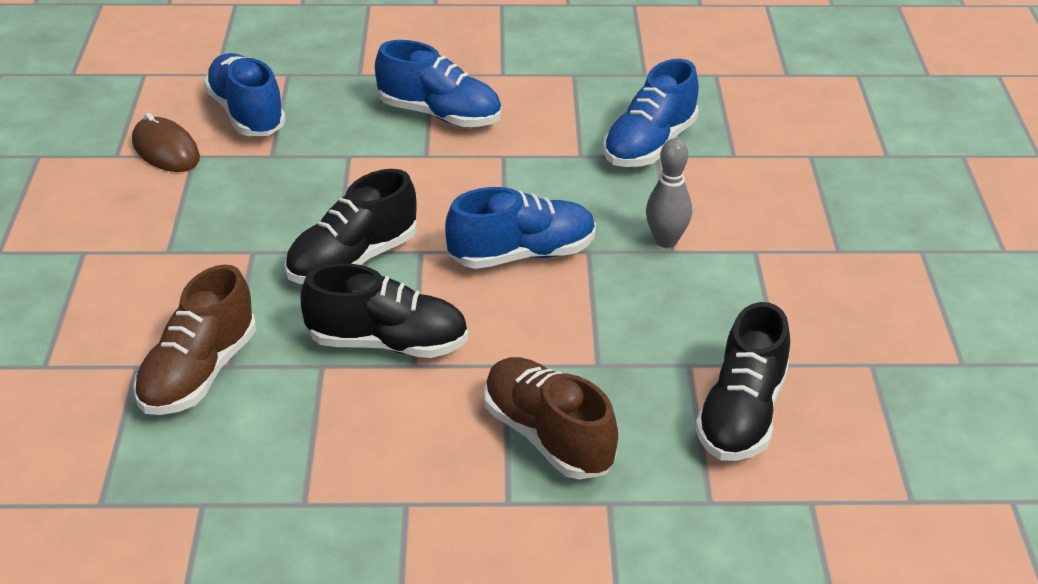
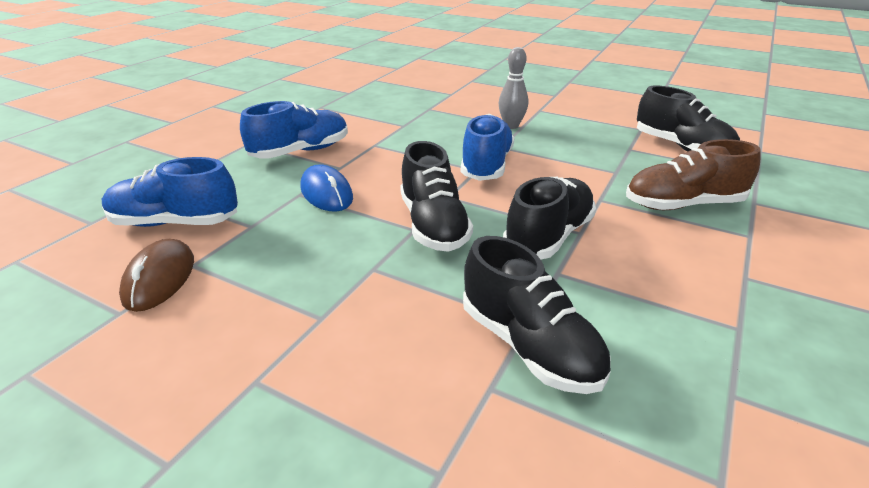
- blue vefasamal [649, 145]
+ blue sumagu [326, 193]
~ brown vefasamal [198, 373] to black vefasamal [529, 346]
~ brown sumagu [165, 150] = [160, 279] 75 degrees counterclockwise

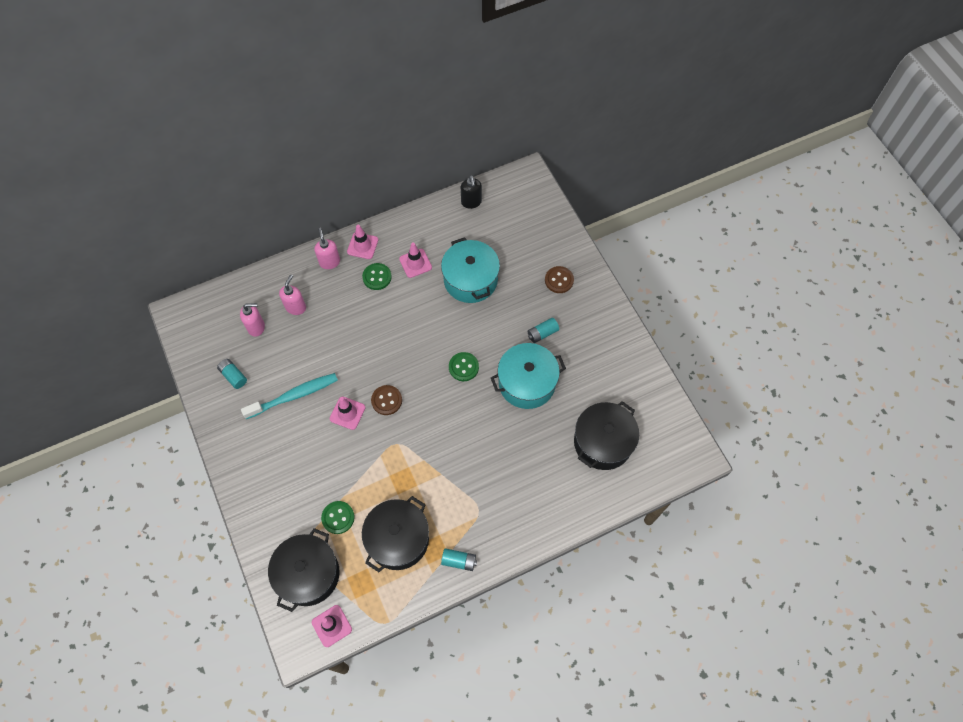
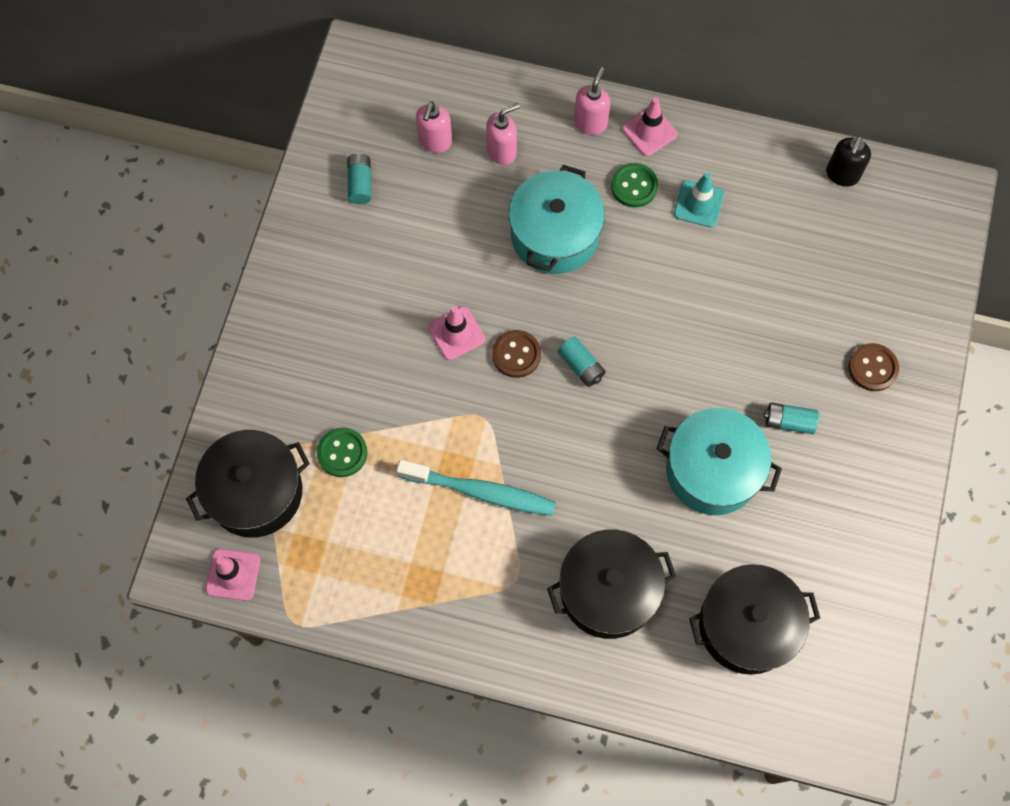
- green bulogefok [463, 367]
~ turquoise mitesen [294, 396] to [480, 491]
~ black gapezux [398, 539] to [608, 591]
~ turquoise gapezux [470, 280] to [555, 235]
~ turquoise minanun [459, 561] to [581, 366]
~ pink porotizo [415, 263] to turquoise porotizo [698, 204]
~ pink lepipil [256, 327] = [435, 142] 75 degrees clockwise

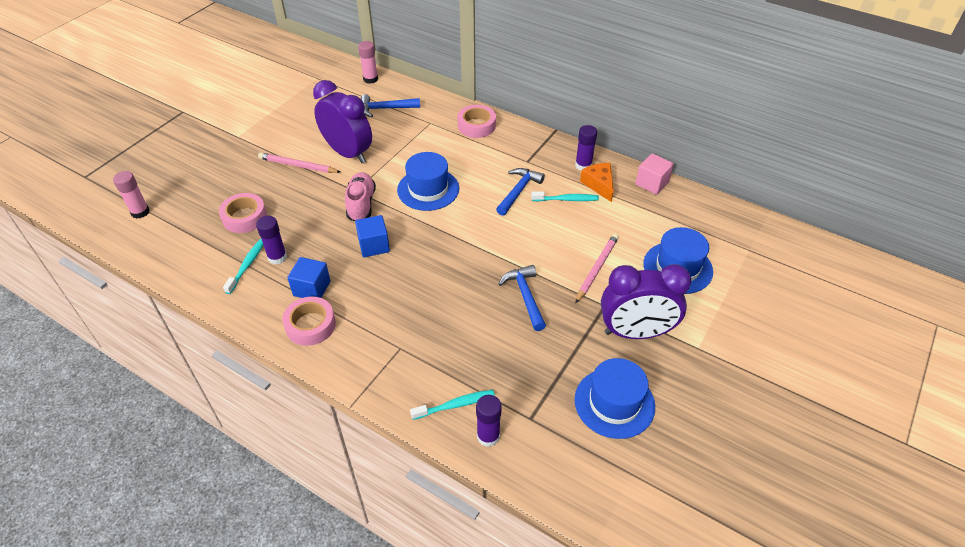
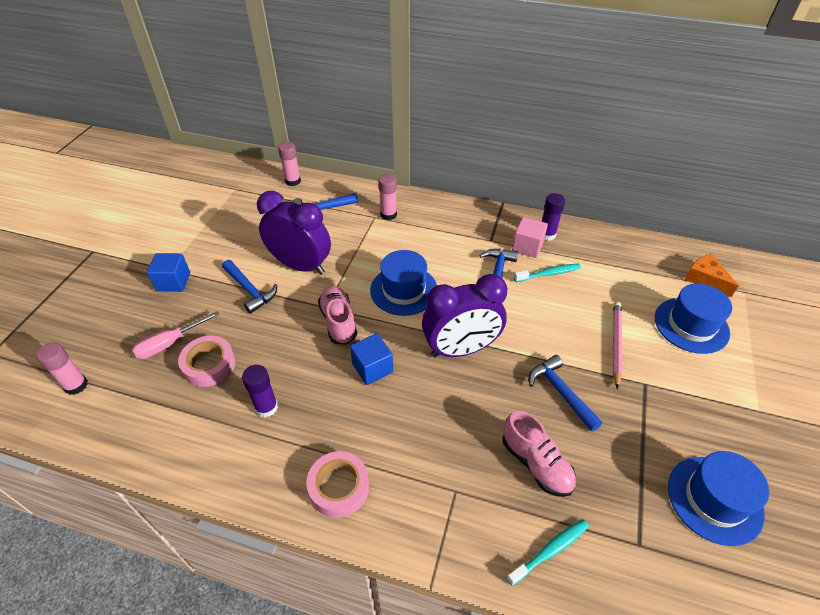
- turquoise mitesen [247, 265]
- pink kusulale [476, 126]
- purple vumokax [488, 436]
+ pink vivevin [169, 344]
+ pink vumokax [388, 214]
+ pink vefasamal [536, 463]
~ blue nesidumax [312, 288] to [173, 282]
~ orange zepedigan [599, 185] to [705, 279]
~ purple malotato [635, 332] to [461, 349]
~ pink nesidumax [652, 183] to [527, 247]
~ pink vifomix [298, 165] to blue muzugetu [250, 290]

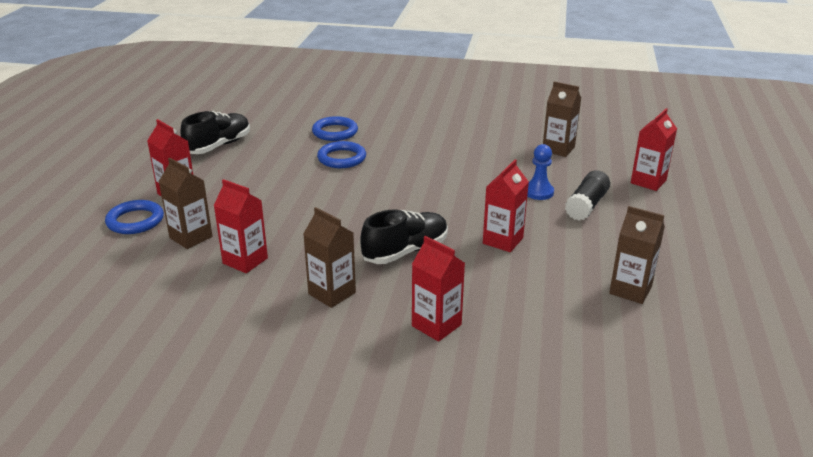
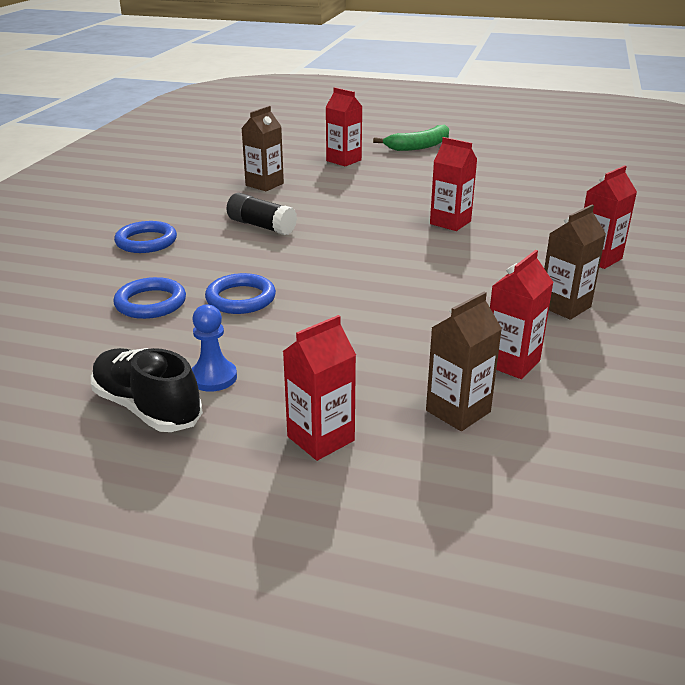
- black vefasamal [405, 251]
- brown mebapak [630, 290]
+ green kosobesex [419, 146]
~ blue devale [135, 221] to [146, 241]
~ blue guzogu [538, 192] to [213, 377]
~ black vumokax [586, 205] to [261, 226]

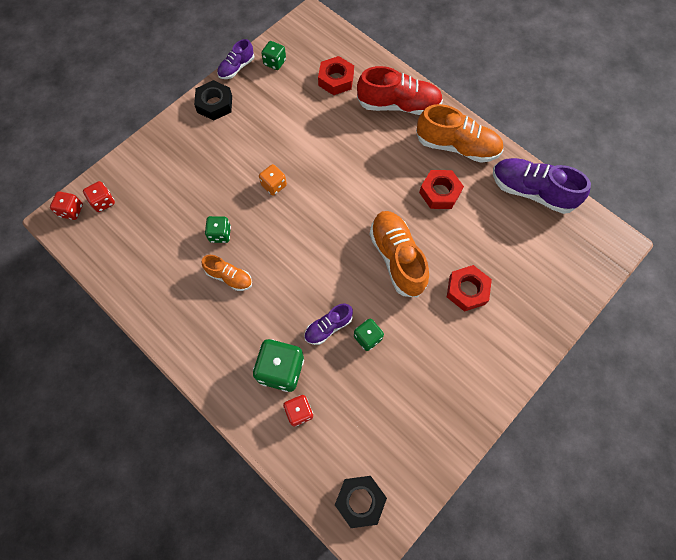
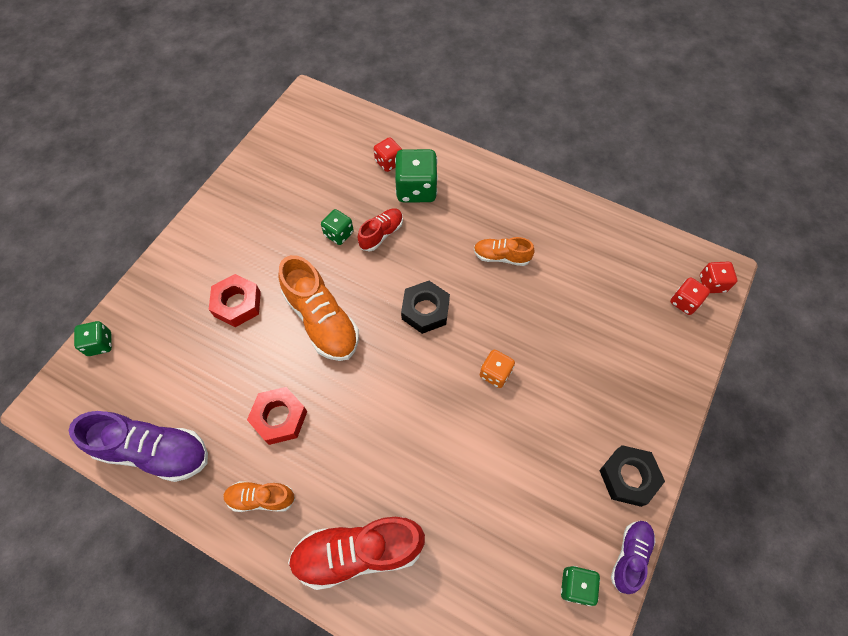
- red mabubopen [336, 79]
~ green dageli [220, 234] to [100, 344]
~ black mabubopen [360, 501] to [425, 310]
~ purple vefasamal [328, 327] to red vefasamal [381, 234]
~ orange vefasamal [457, 146] = [261, 498] x0.55

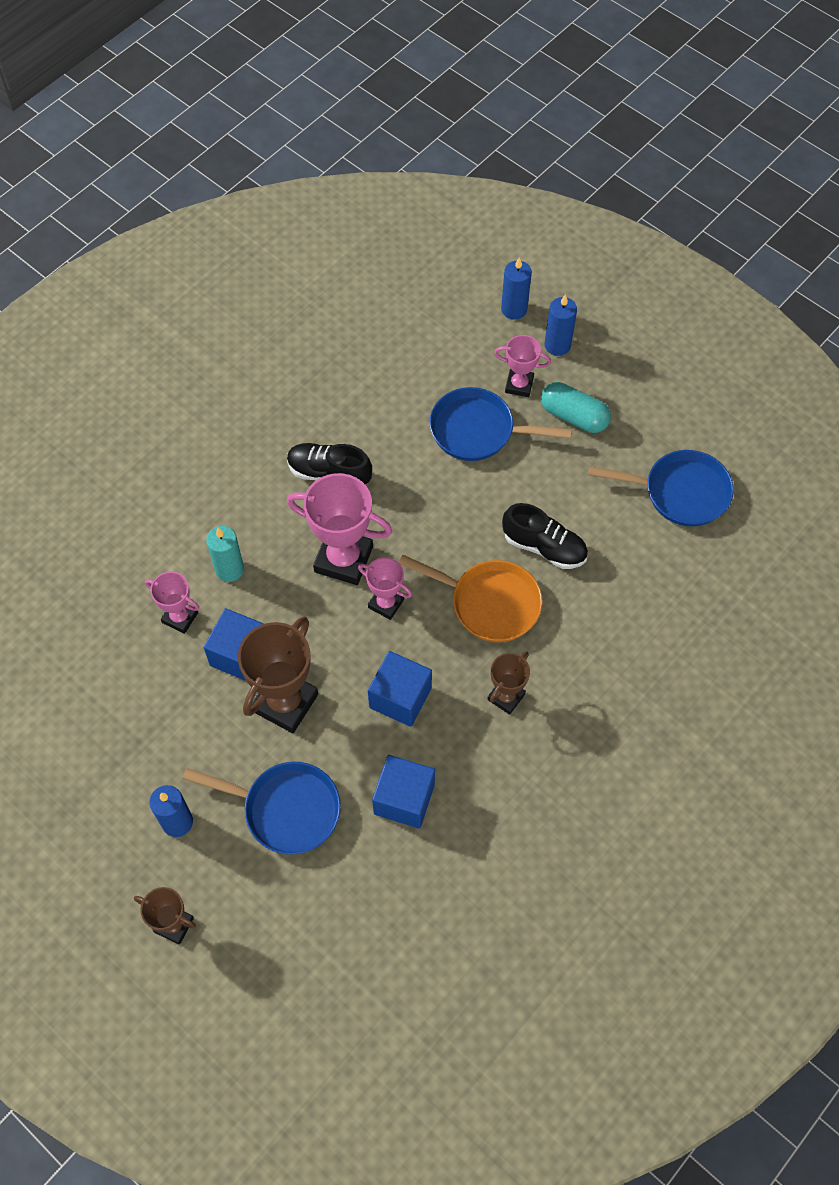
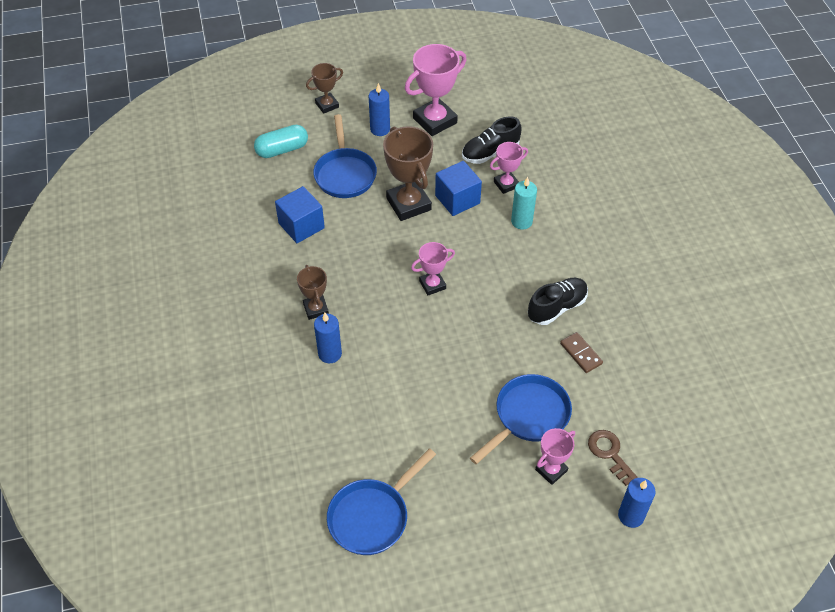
- blue nesidumax [400, 697]
- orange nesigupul [489, 603]
+ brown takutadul [581, 353]
+ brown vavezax [609, 453]
~ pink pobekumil [343, 559] to [435, 120]
~ black vefasamal [544, 547] to [490, 152]
~ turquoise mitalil [574, 416] to [282, 150]
~ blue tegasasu [557, 345] to [330, 354]
~ blue nesigupul [286, 809] = [345, 174] 60 degrees counterclockwise

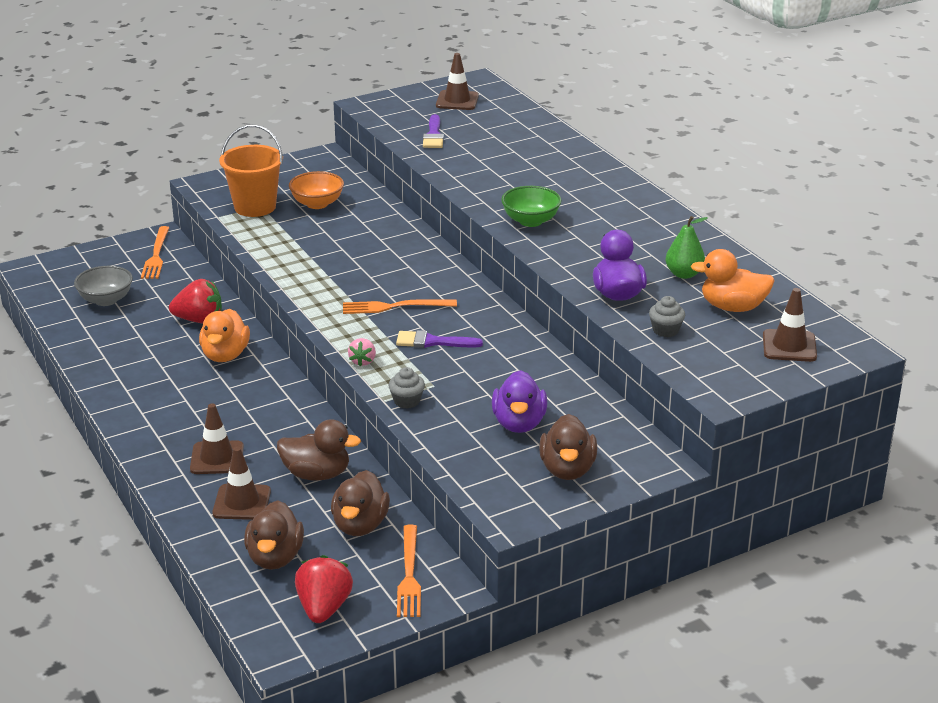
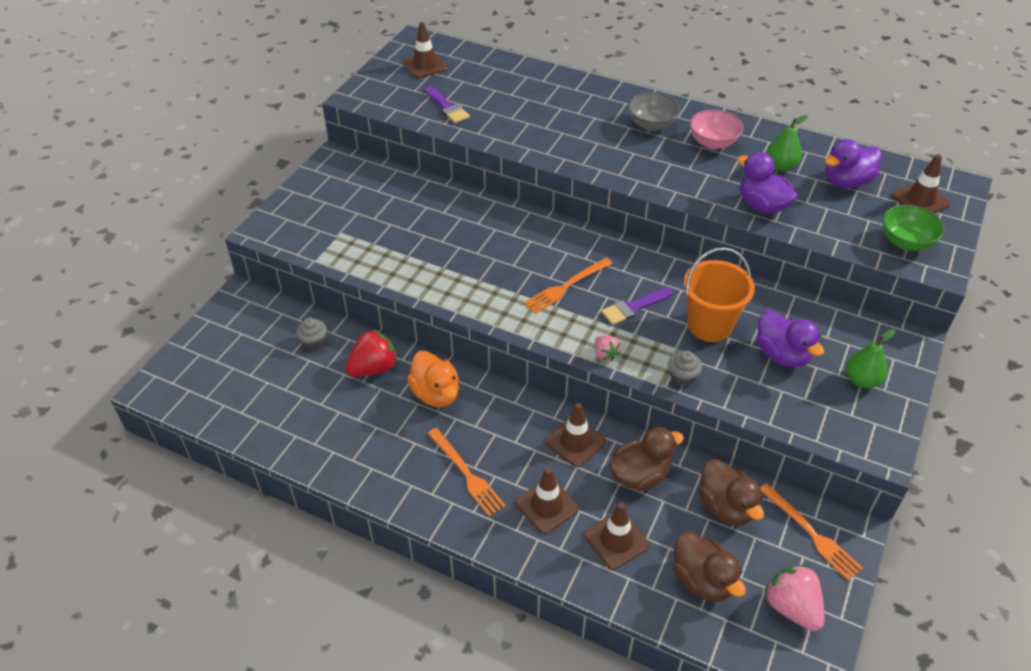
- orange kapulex [317, 204]
+ brown porotizo [575, 442]
+ pink kapulex [713, 143]
~ grey kapulex [106, 300] to [651, 125]
~ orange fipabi [156, 255] to [466, 473]
~ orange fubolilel [255, 207] to [709, 325]
~ green kapulex [530, 221] to [905, 242]
~ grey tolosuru [665, 330] to [314, 342]
~ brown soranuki [567, 469] to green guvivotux [861, 380]
~ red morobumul [324, 608] to pink morobumul [792, 607]
~ orange soranuki [732, 307] to purple soranuki [846, 182]

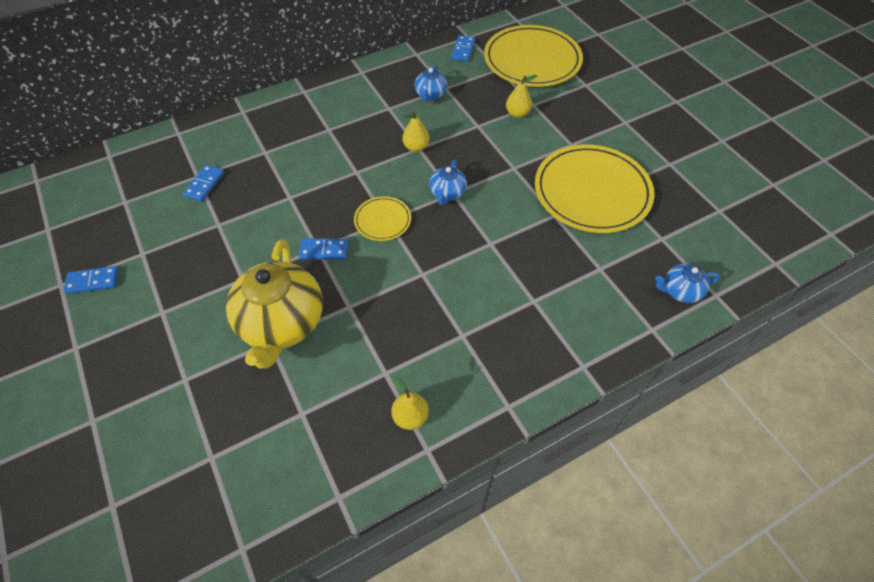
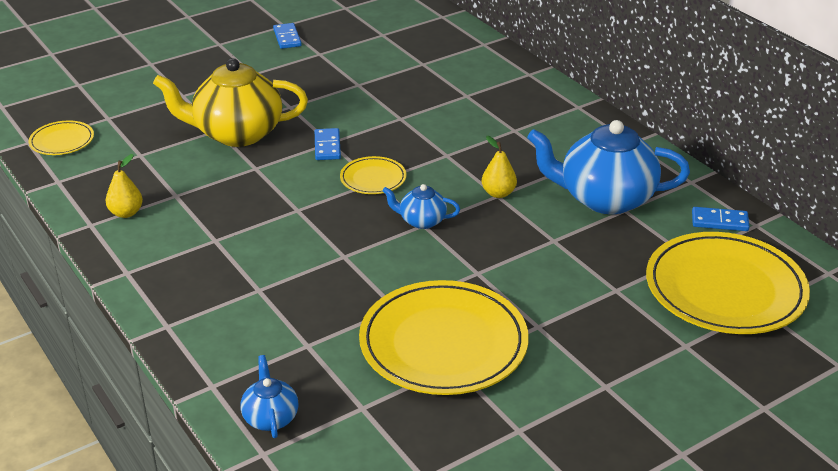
- blue takutadul [204, 184]
- yellow guvivotux [517, 113]
+ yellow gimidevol [62, 141]
~ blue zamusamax [430, 95] = [604, 198] x2.10

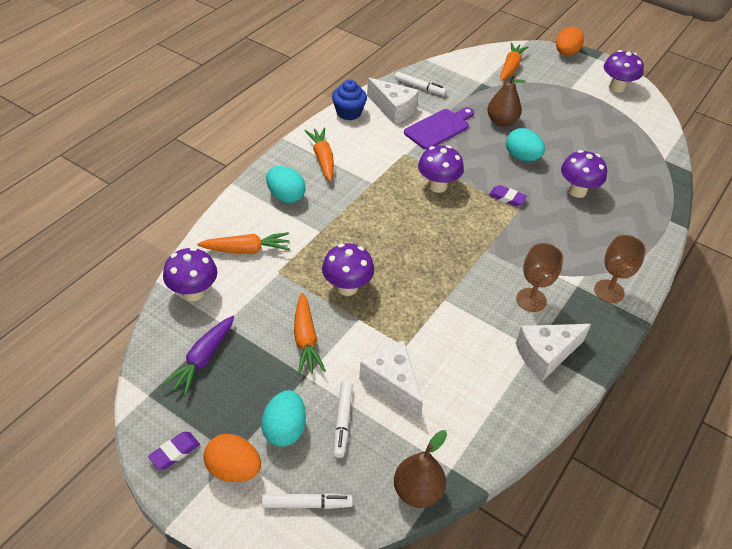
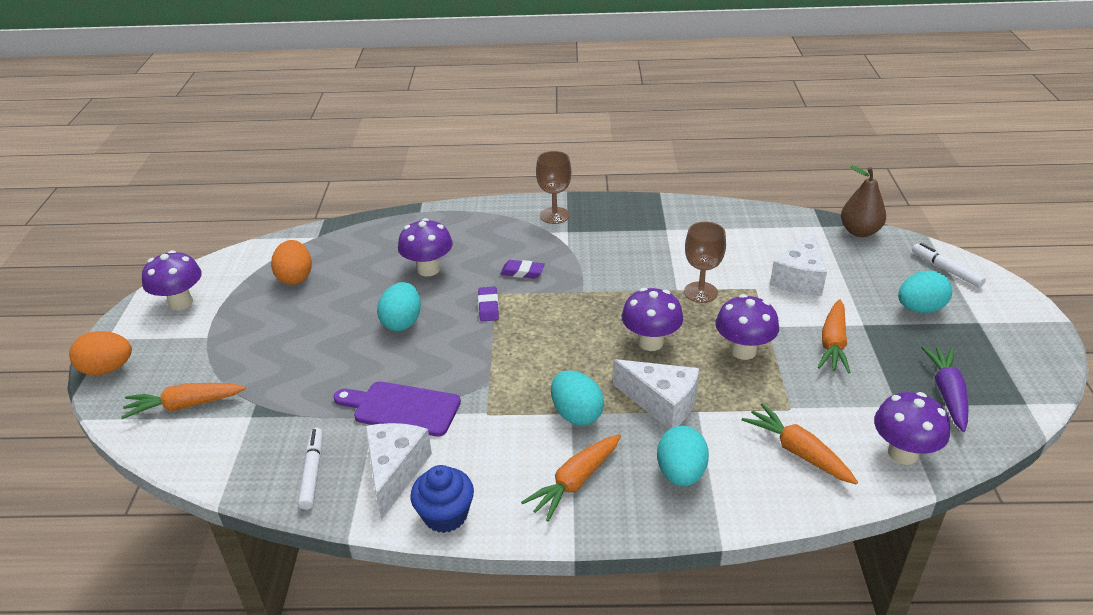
- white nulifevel [343, 421]
- brown guvivotux [501, 122]
+ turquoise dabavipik [576, 414]
~ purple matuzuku [174, 452] to [522, 272]
~ orange dabavipik [234, 469] to [295, 277]
~ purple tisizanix [437, 186] to [650, 342]
~ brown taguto [531, 300] to [700, 292]
~ white zepedigan [546, 355] to [662, 403]
~ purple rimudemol [203, 359] = [947, 393] 75 degrees counterclockwise
~ orange rimudemol [305, 339] = [833, 344] 150 degrees clockwise

